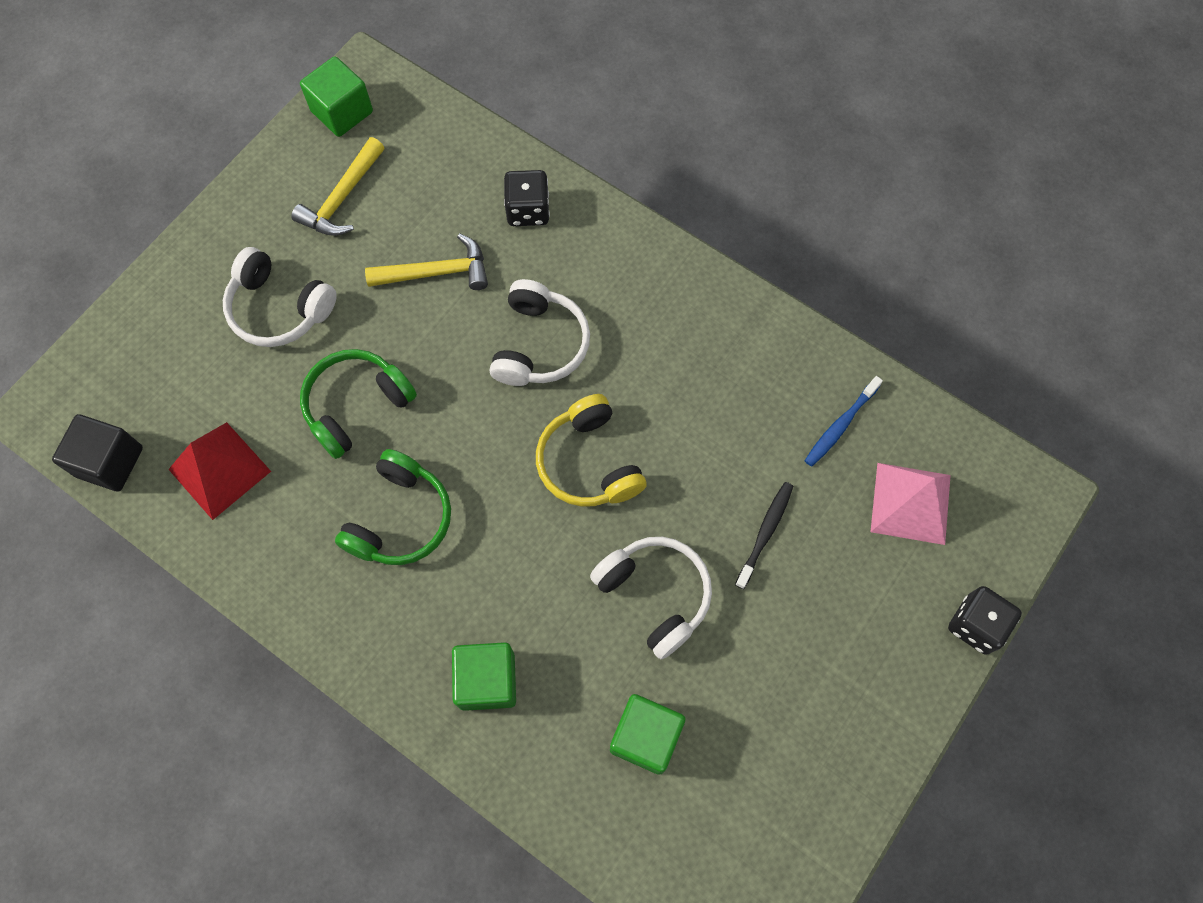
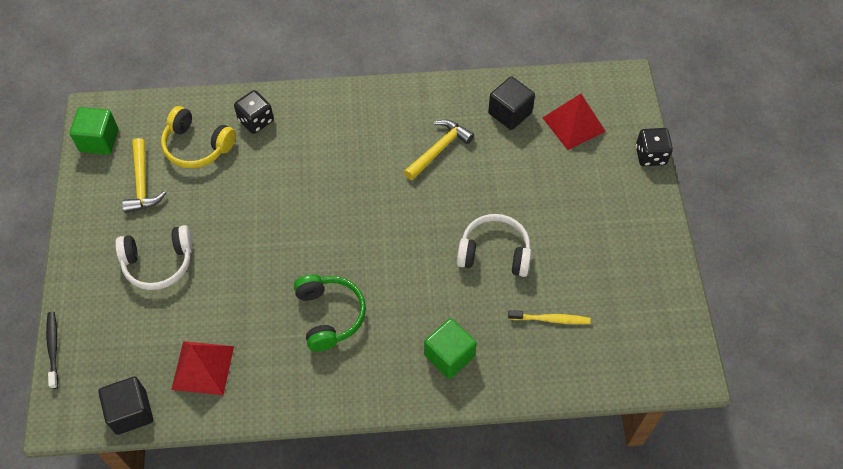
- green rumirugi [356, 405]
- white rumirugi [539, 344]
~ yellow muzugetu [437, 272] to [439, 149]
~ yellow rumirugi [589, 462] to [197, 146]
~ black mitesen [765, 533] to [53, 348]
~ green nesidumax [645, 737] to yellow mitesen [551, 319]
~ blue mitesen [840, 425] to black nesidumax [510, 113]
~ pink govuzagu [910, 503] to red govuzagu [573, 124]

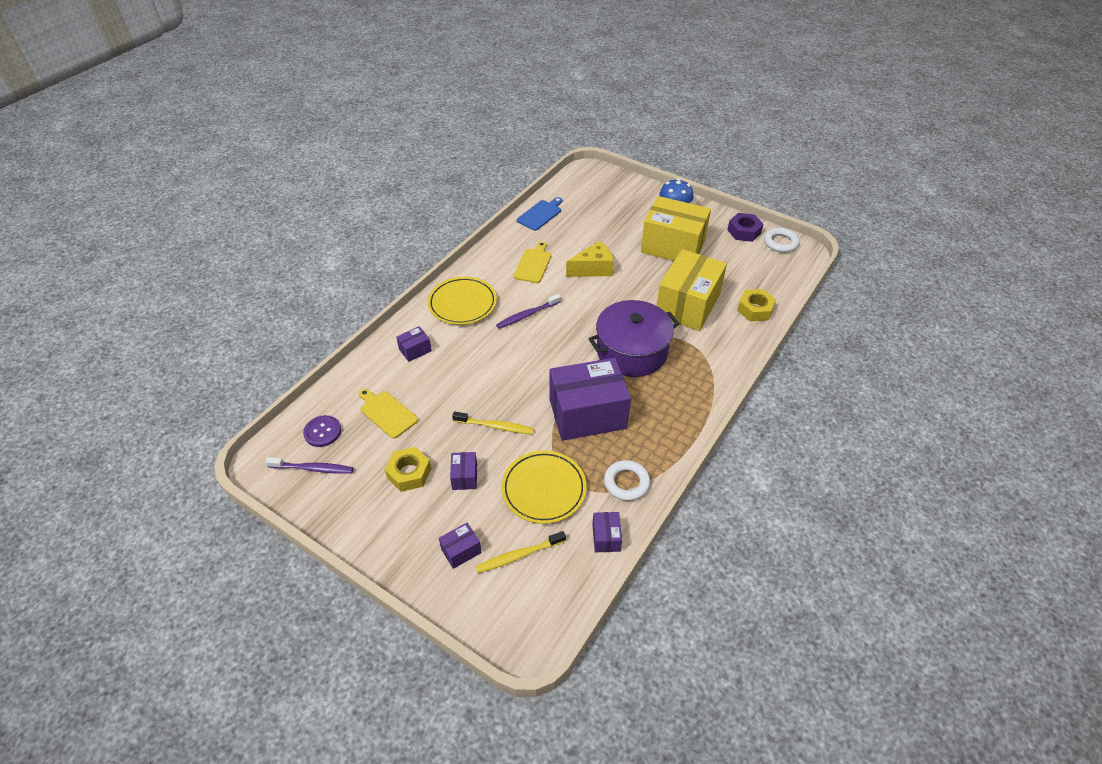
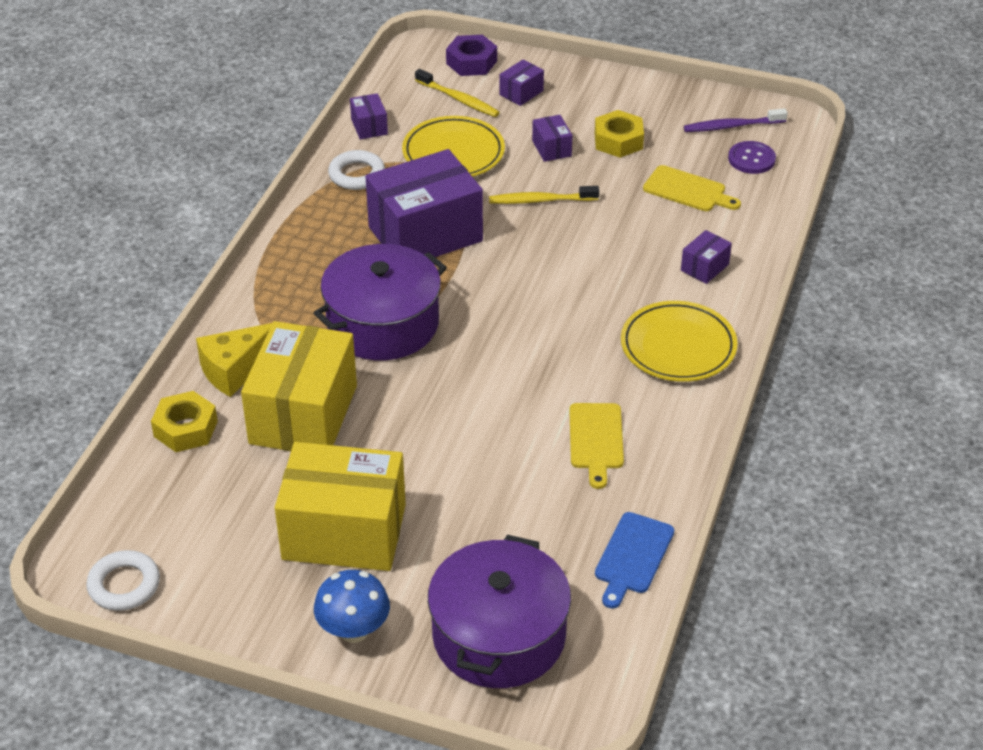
- purple mitesen [527, 315]
+ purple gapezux [499, 635]
~ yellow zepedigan [593, 269] to [235, 370]
~ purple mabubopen [744, 231] to [471, 62]
~ yellow mitesen [519, 555] = [458, 99] 75 degrees clockwise

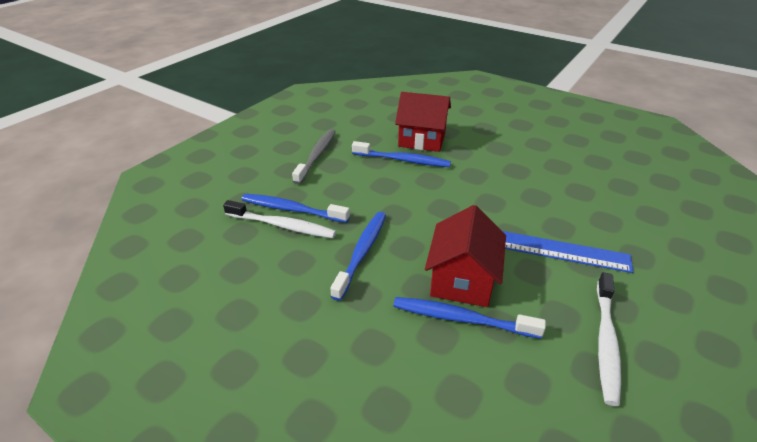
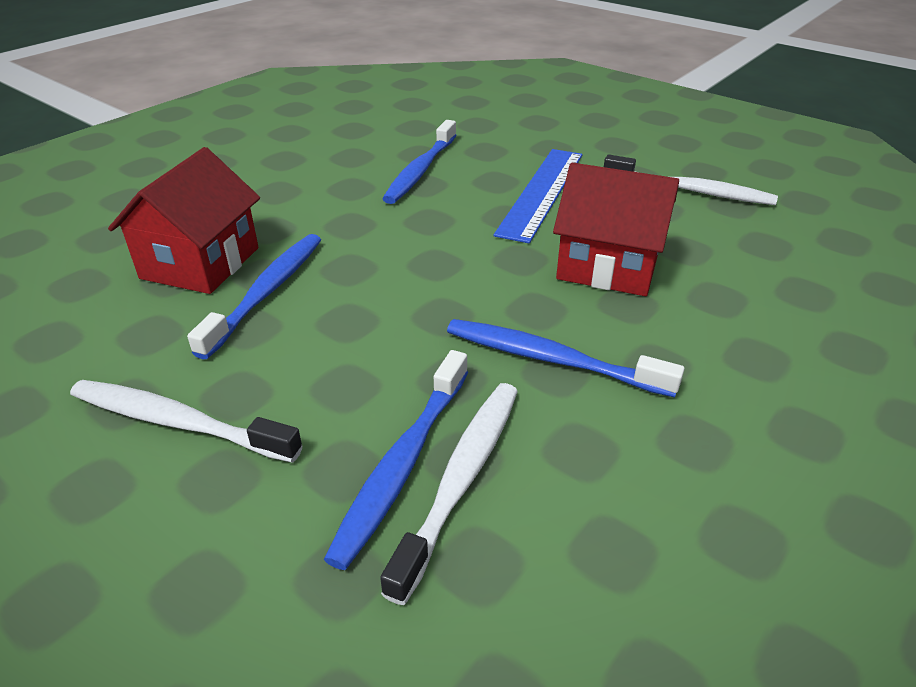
~ blue mitesen [461, 319] to [421, 170]
~ grey mitesen [316, 156] to white mitesen [178, 422]

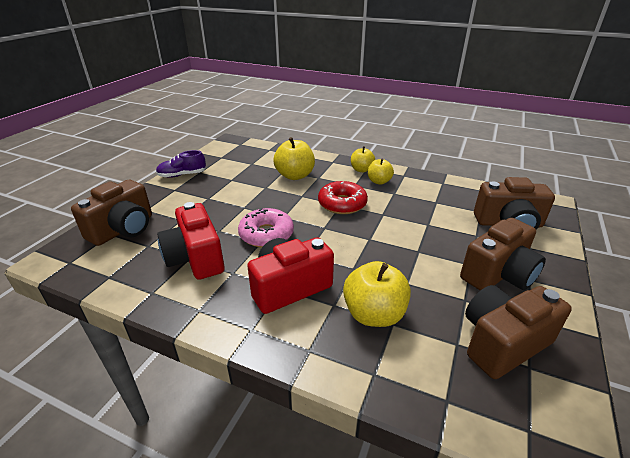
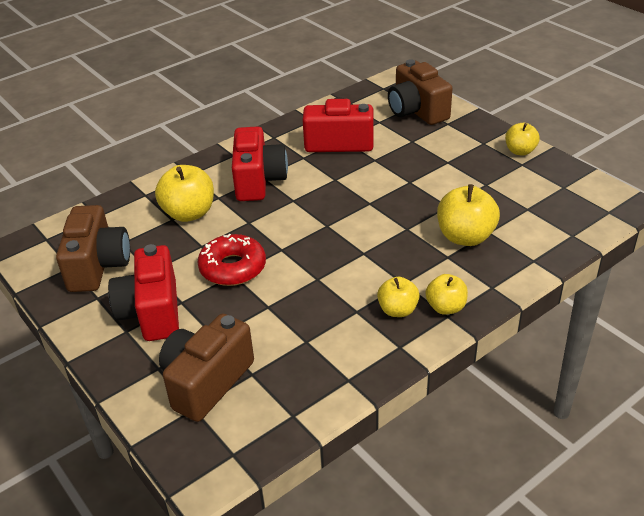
- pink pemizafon [266, 234]
~ red pemizafon [342, 204] to [233, 268]
~ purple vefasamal [182, 175] to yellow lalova [520, 151]
~ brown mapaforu [498, 274] to red mapaforu [152, 312]

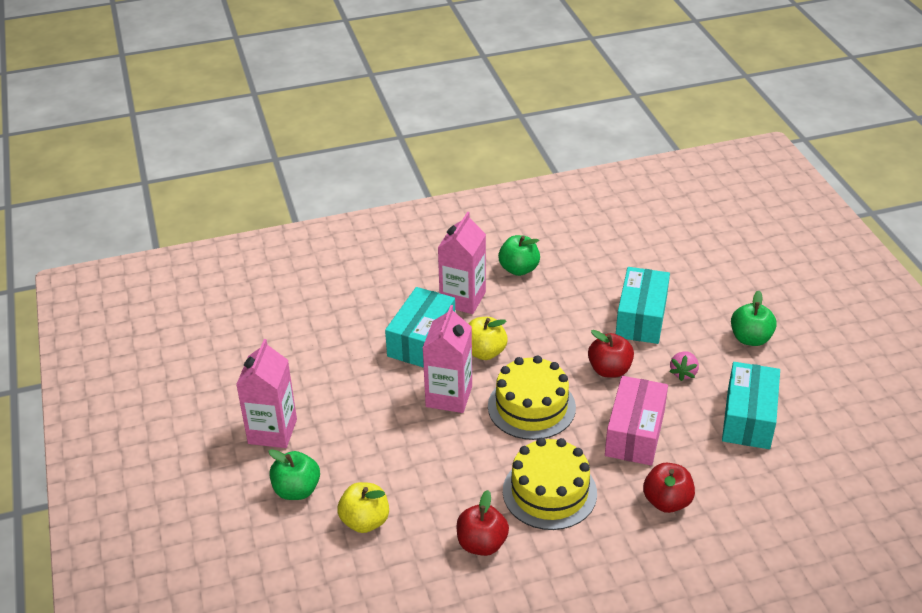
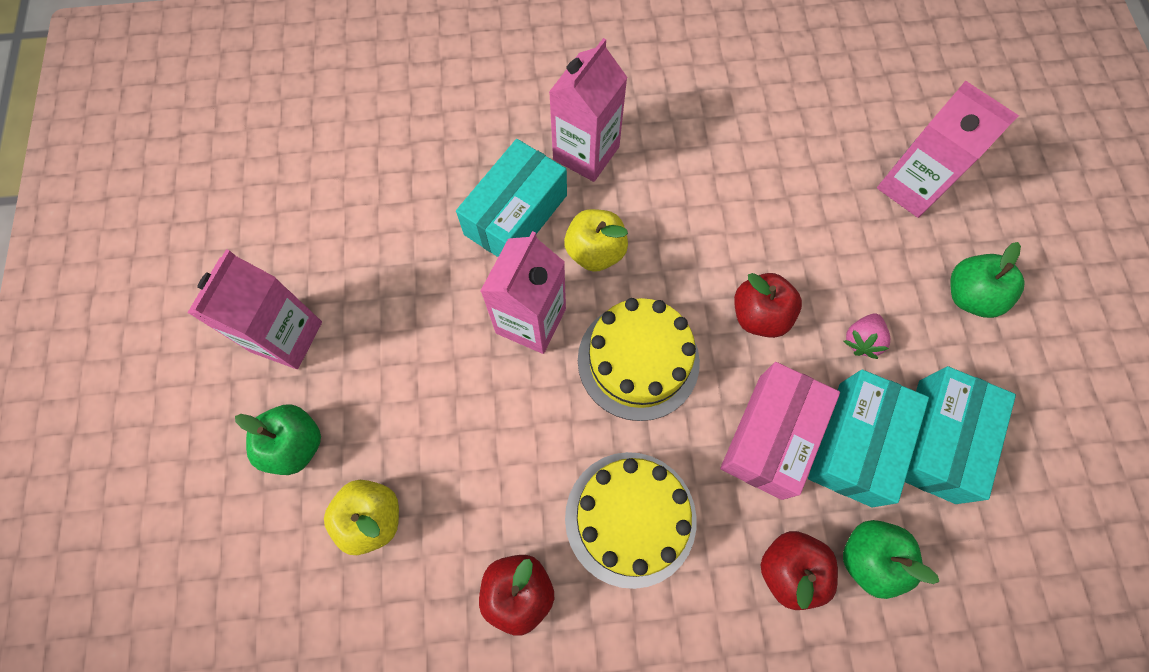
+ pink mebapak [910, 187]
~ green lalova [519, 269] to [868, 558]
~ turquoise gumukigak [641, 318] to [855, 443]

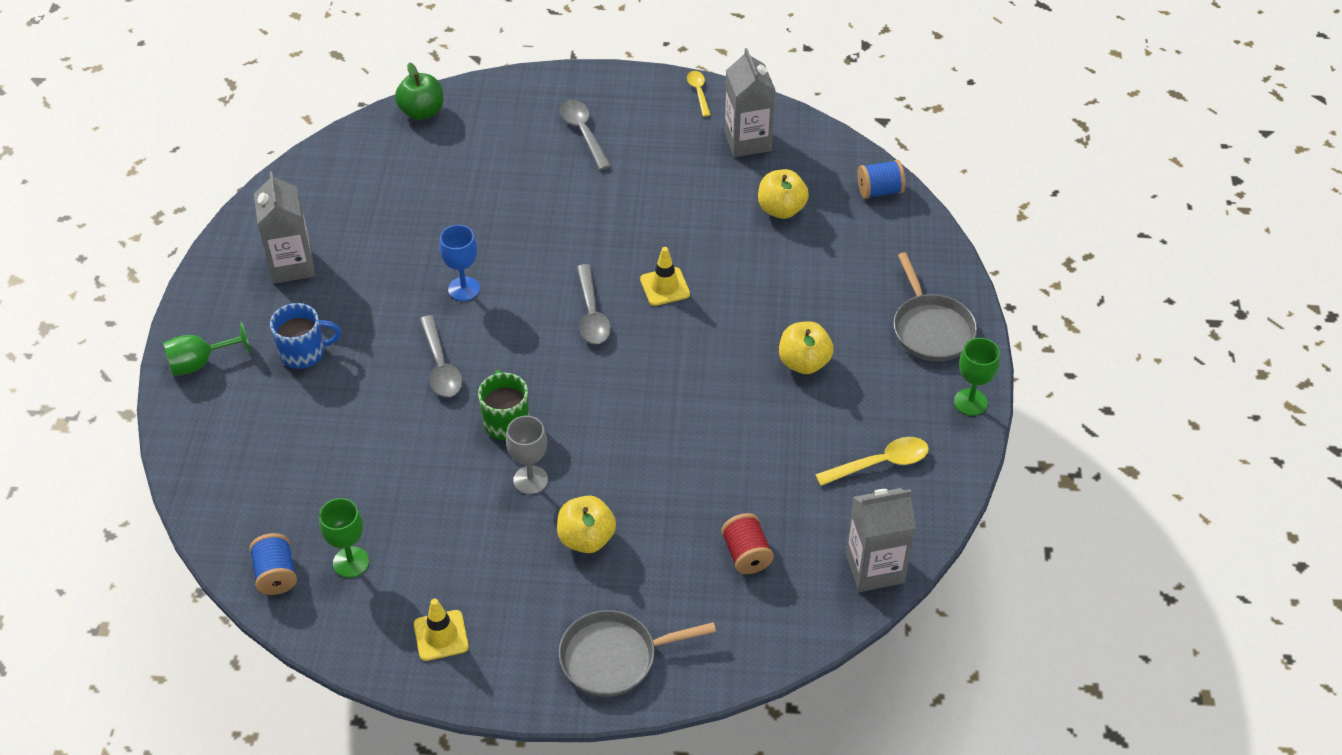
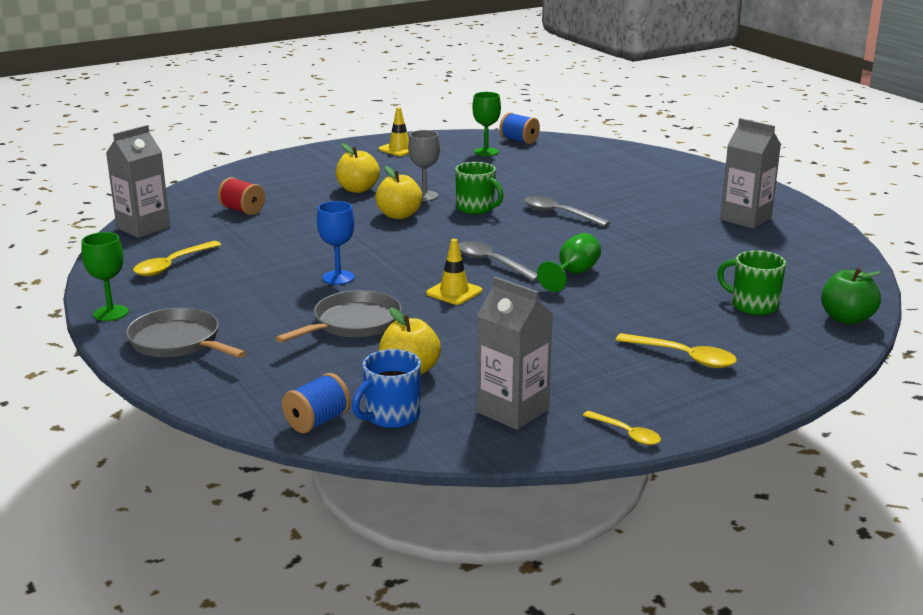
+ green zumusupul [753, 305]
~ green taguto [200, 363] to [573, 274]
~ blue zumusupul [304, 353] to [391, 416]
~ blue taguto [464, 289] to [338, 277]
~ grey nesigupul [614, 657] to [353, 323]
~ yellow lalova [804, 362] to [399, 215]
~ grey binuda [583, 132] to yellow binuda [683, 357]

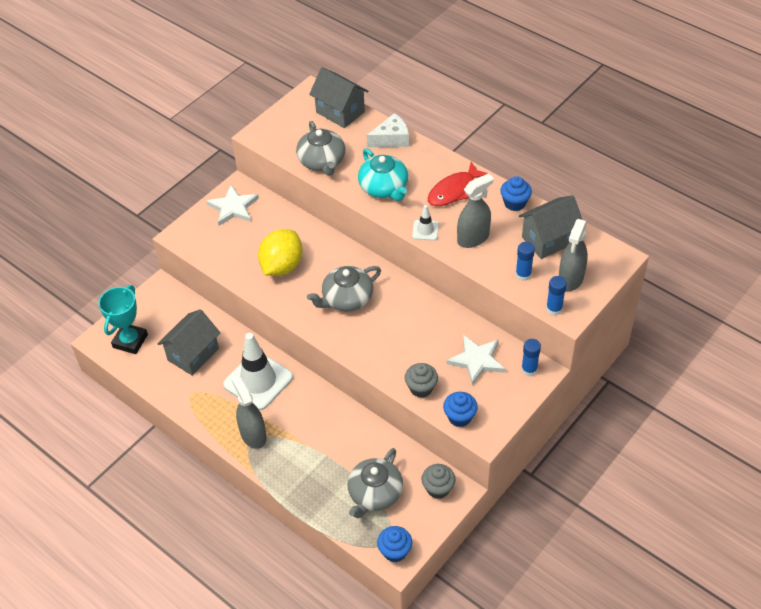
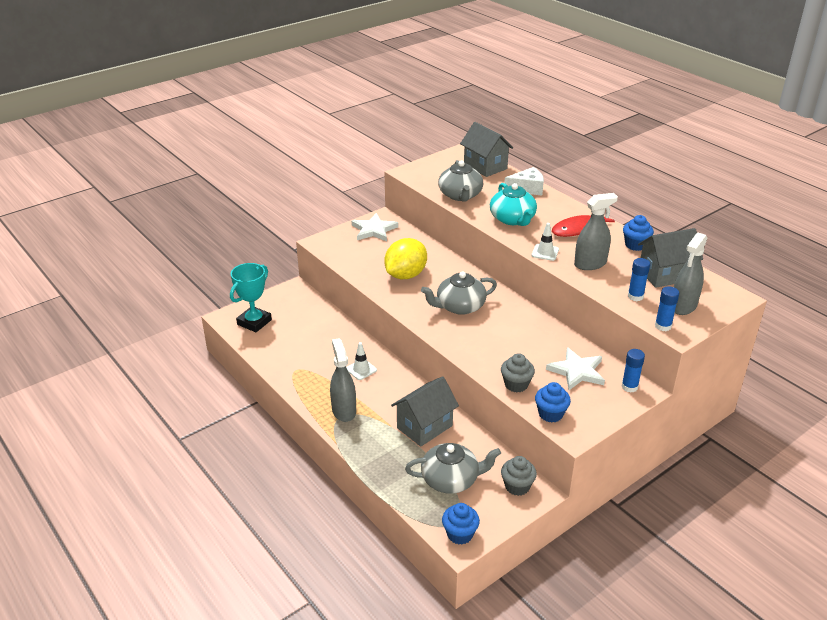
~ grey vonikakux [193, 354] to [424, 427]
~ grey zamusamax [375, 494] = [451, 479] 135 degrees counterclockwise
~ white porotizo [258, 381] = [361, 369] x0.46

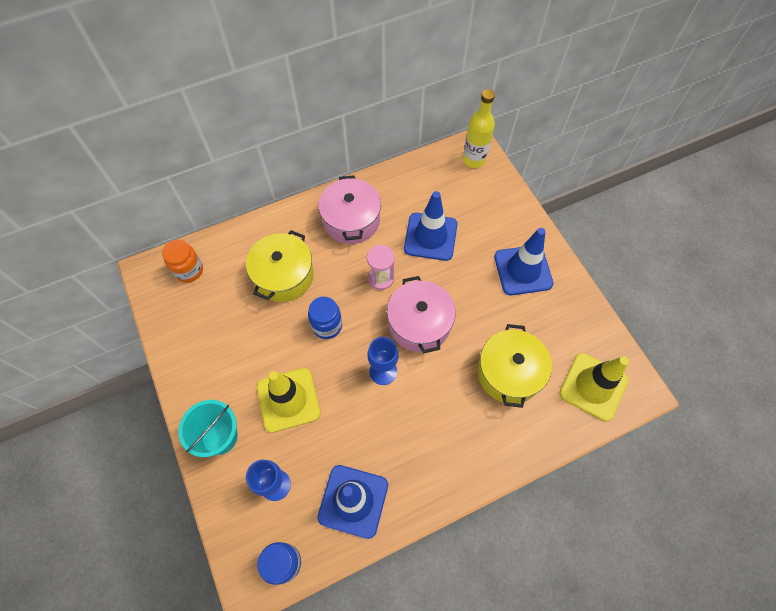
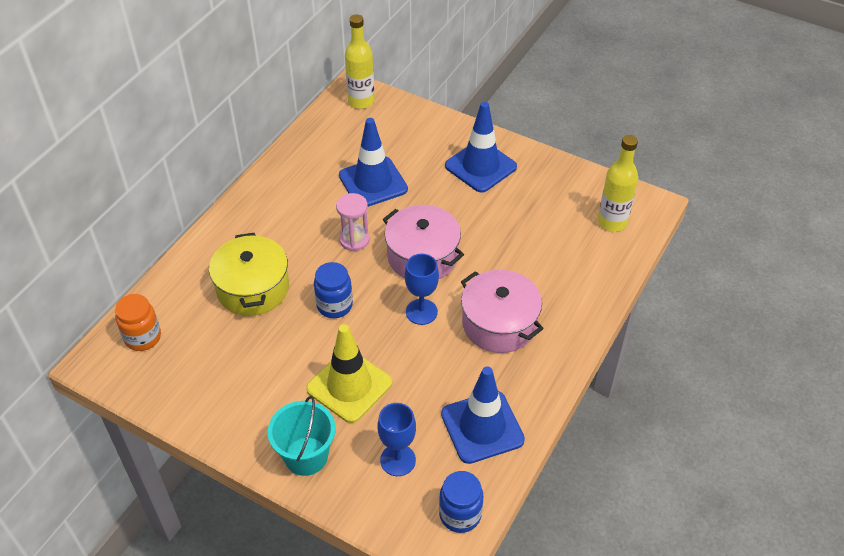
- yellow gapezux [509, 373]
~ pink gapezux [351, 220] to [499, 323]
~ yellow porotizo [593, 386] to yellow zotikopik [612, 222]

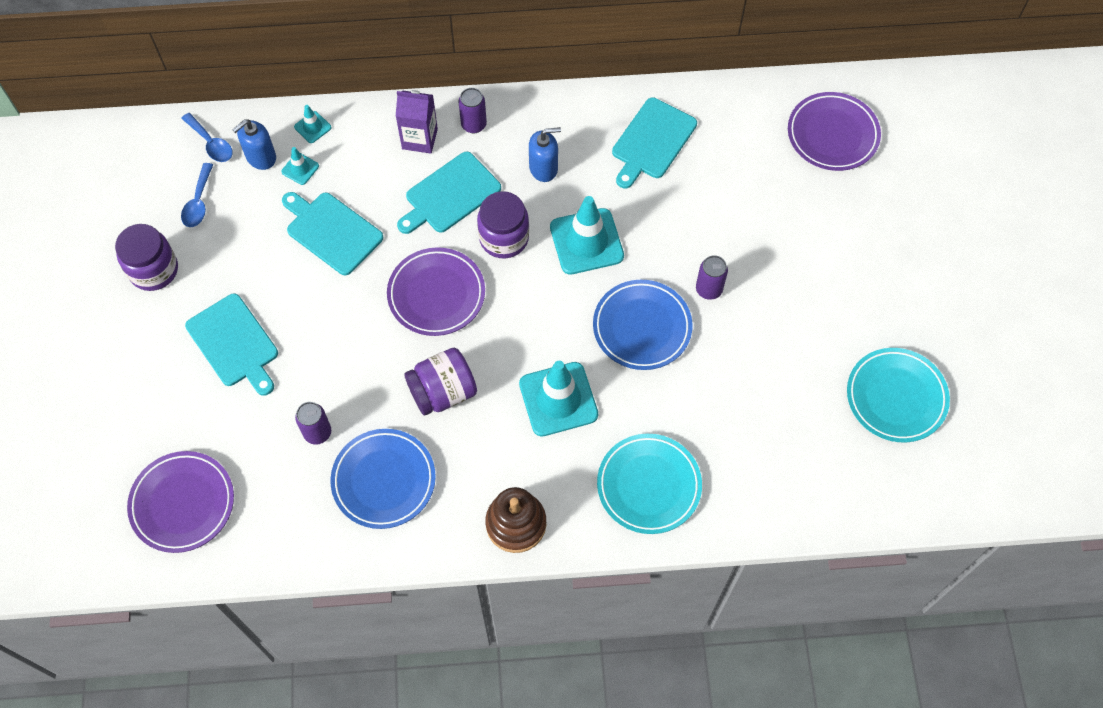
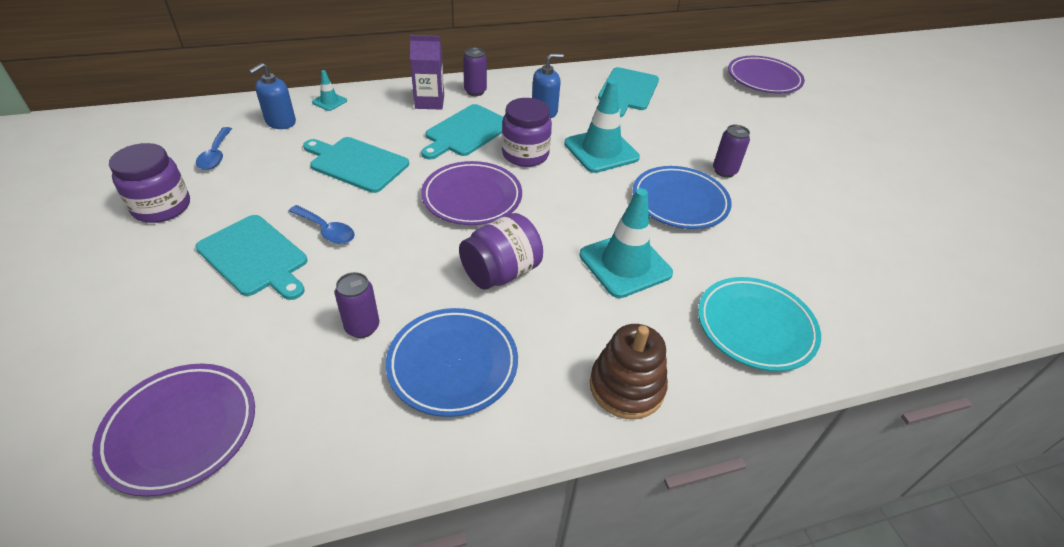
- turquoise porotizo [300, 169]
- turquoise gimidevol [896, 397]
~ blue binuda [211, 143] to [326, 230]

